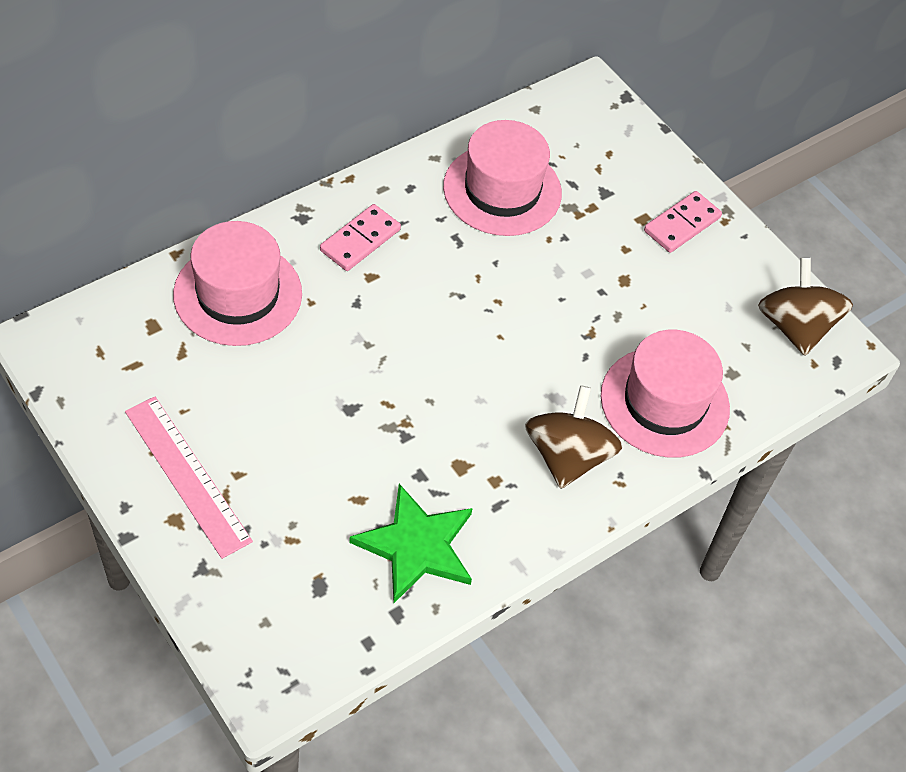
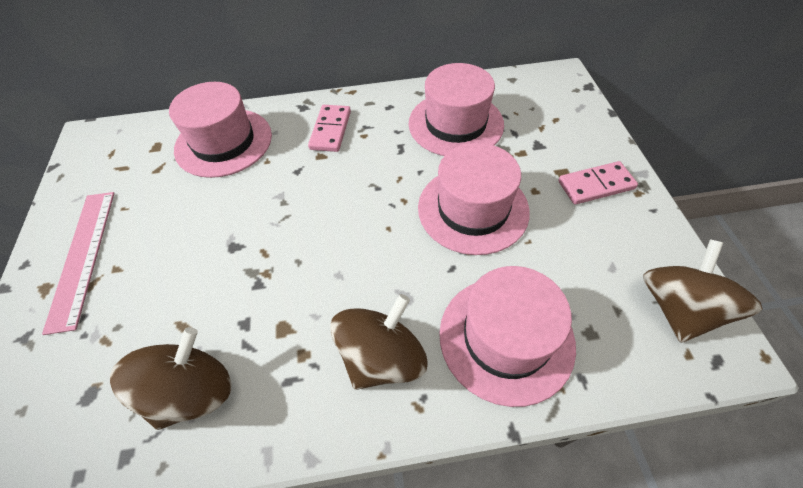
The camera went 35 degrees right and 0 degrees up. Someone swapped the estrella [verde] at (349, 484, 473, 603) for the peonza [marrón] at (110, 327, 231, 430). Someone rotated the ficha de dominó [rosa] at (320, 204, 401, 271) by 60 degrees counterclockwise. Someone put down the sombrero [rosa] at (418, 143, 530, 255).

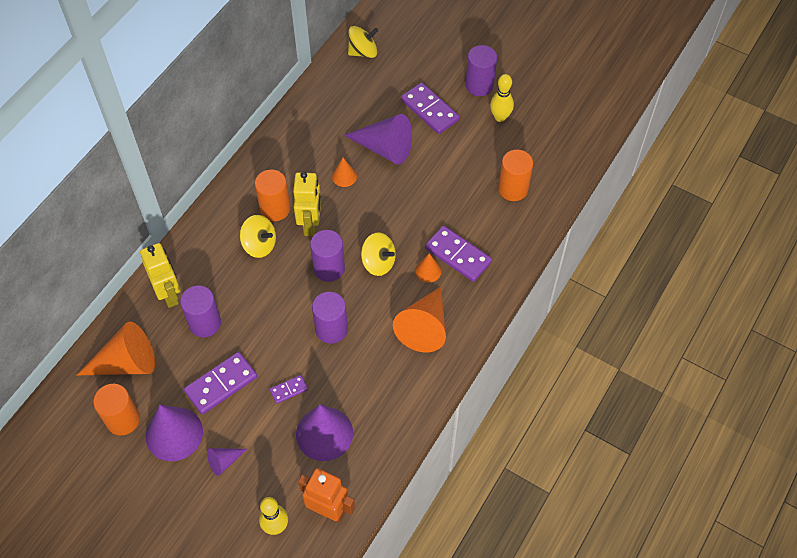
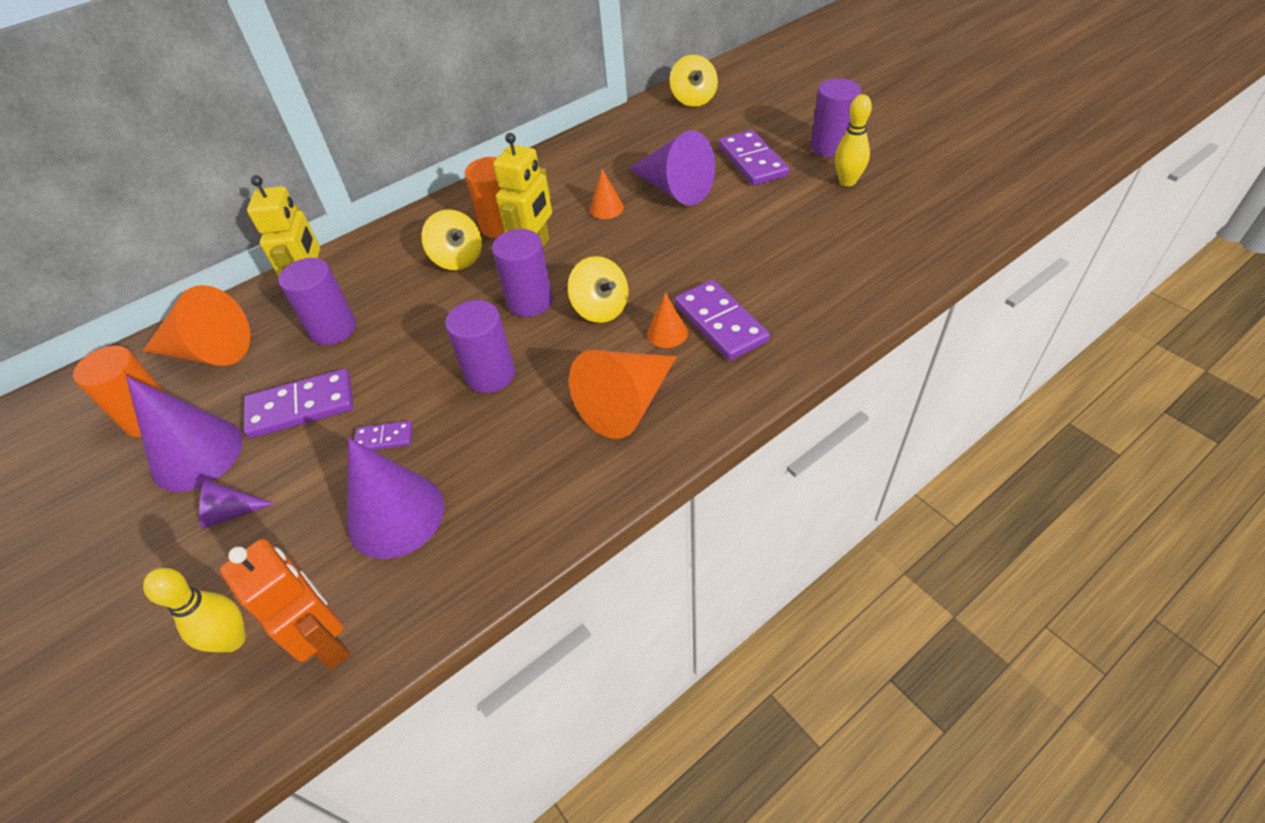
The camera went 25 degrees right and 10 degrees down. Someone rotated the peonza [amarillo] at (348, 26, 378, 58) by 75 degrees clockwise. Someone took away the cilindro [naranja] at (498, 150, 533, 201).

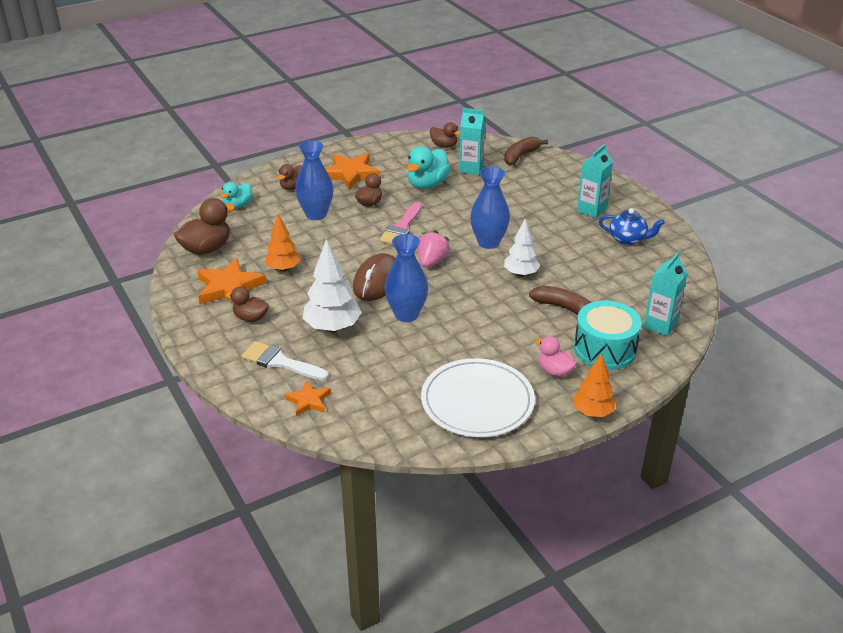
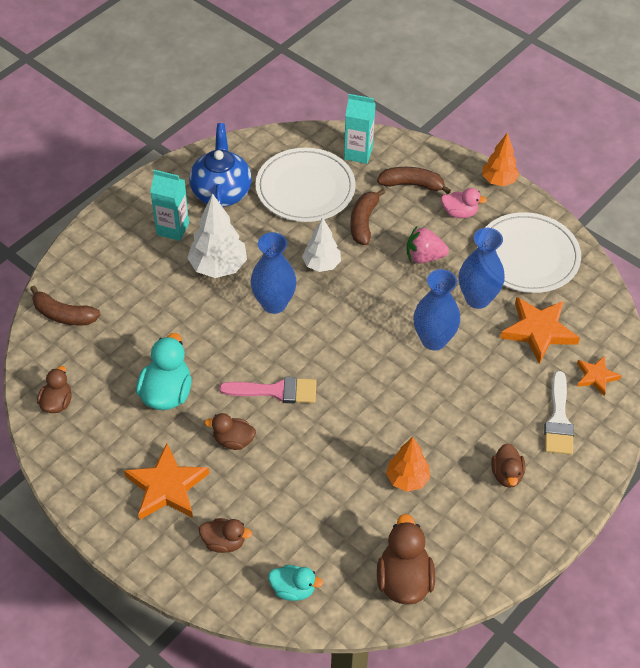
The camera went 110 degrees left and 15 degrees up. Someone rotated the pato [turquesa] at (407, 146, 451, 189) by 90 degrees counterclockwise. Someone carried the árbol [blanco] from (302, 239, 362, 332) to (187, 193, 247, 278). Someone scaled the tetera [azul] at (599, 208, 665, 245) by 1.51. Someone put down the plato [blanco] at (255, 148, 356, 222). Someone swapped the tambor [turquesa] at (574, 300, 642, 370) for the plátano [marrón] at (377, 167, 451, 194). Someone rotated the pato [marrón] at (174, 198, 235, 255) by 60 degrees clockwise. Someone carried the fresa [rosa] from (418, 230, 451, 268) to (407, 226, 449, 263). Someone rotated the pato [rosa] at (536, 336, 576, 377) by 105 degrees counterclockwise. Someone carried the florero [azul] from (295, 140, 334, 220) to (459, 228, 505, 309). Someone carried the estrella [naranja] from (197, 258, 266, 304) to (500, 297, 580, 364). Someone took away the ratón [marrón] at (353, 253, 396, 301). Someone took away the cartón de leche [turquesa] at (459, 108, 485, 175).

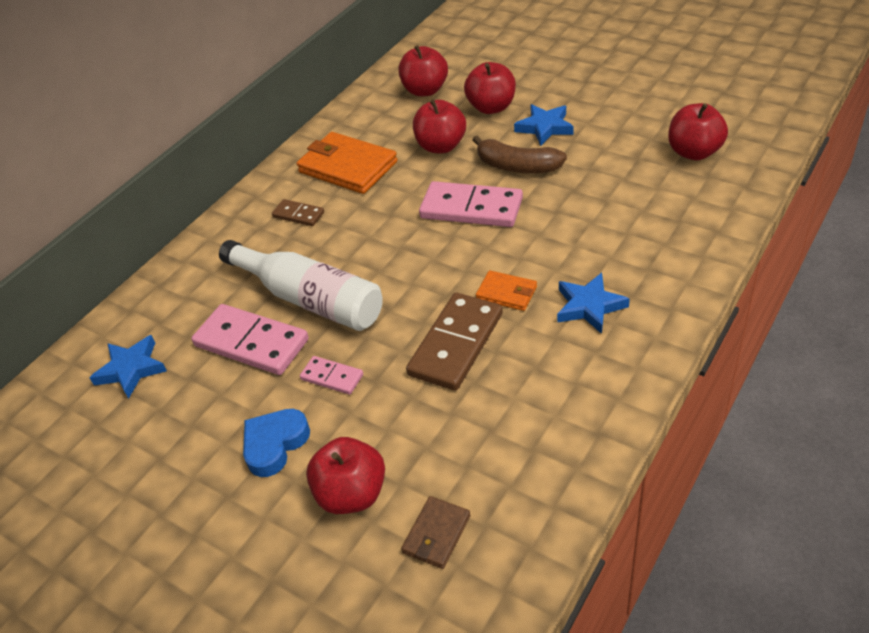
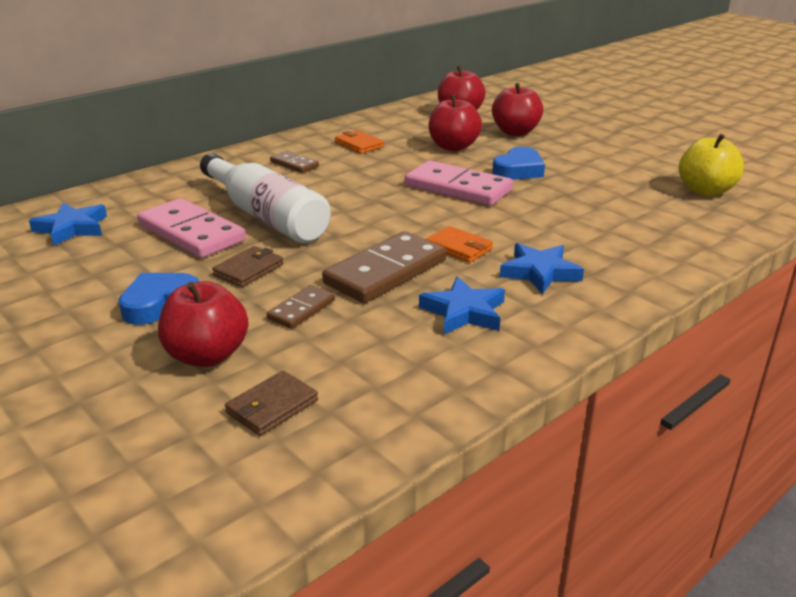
The camera went 10 degrees right and 15 degrees down. Someone swapped the ficha de dominó [rosa] at (300, 356, 363, 395) for the cartera [marrón] at (212, 246, 283, 287). Someone put down the ficha de dominó [marrón] at (267, 285, 335, 329). Someone scaled the cartera [naranja] at (297, 132, 397, 194) by 0.52. Someone carried the estrella [azul] from (514, 104, 574, 146) to (419, 276, 505, 334). Someone swapped the plátano [marrón] at (473, 136, 567, 173) for the corazón [azul] at (492, 147, 545, 180). Someone repainted the manzana [rojo] at (668, 103, 728, 160), which became the manzana [amarillo] at (679, 134, 744, 196).

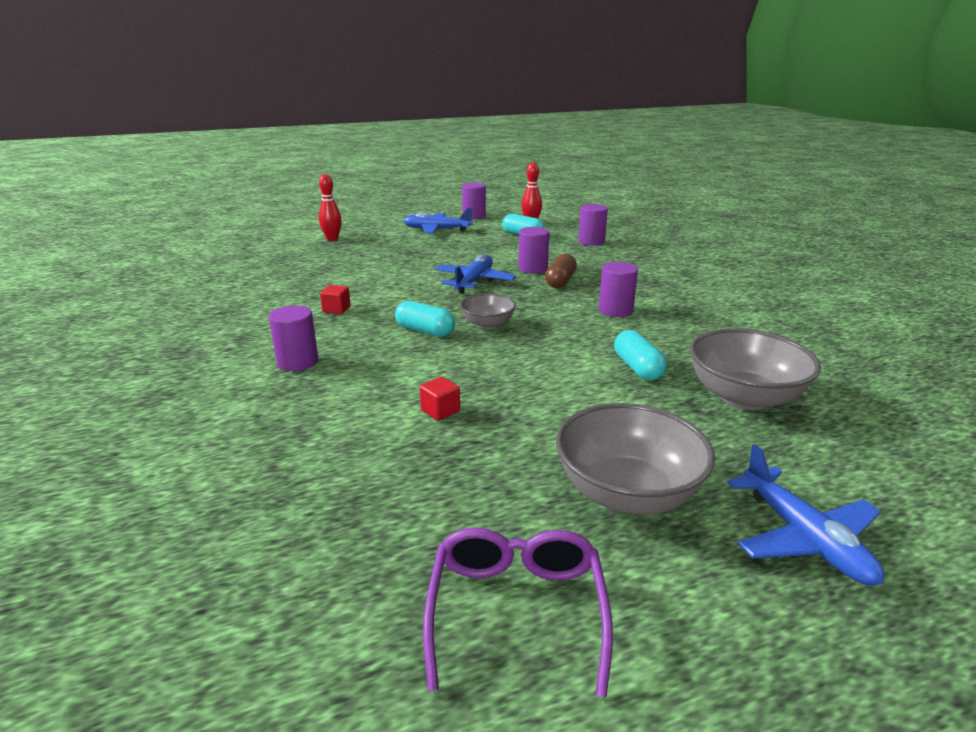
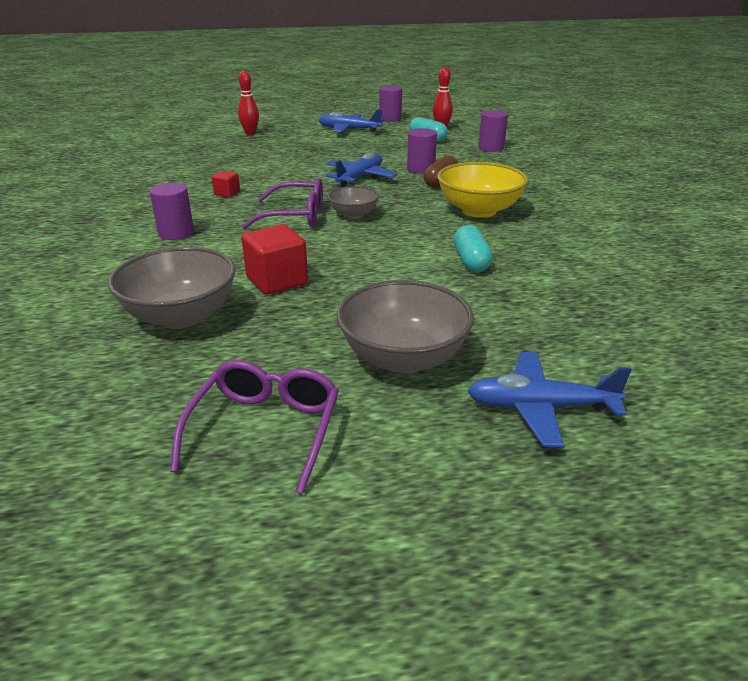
The camera went 10 degrees right and 5 degrees up. Someone carried the cuenco [gris] from (690, 329, 821, 410) to (108, 247, 236, 329). Someone scaled the cubo [rojo] at (420, 377, 460, 421) by 1.88. Someone swapped the cápsula [turquesa] at (395, 301, 455, 337) for the gafas [morado] at (242, 178, 323, 229). Someone swapped the cilindro [morado] at (599, 262, 638, 317) for the cuenco [amarillo] at (437, 162, 528, 218). Someone rotated the avión [azul] at (727, 444, 884, 586) by 105 degrees clockwise.

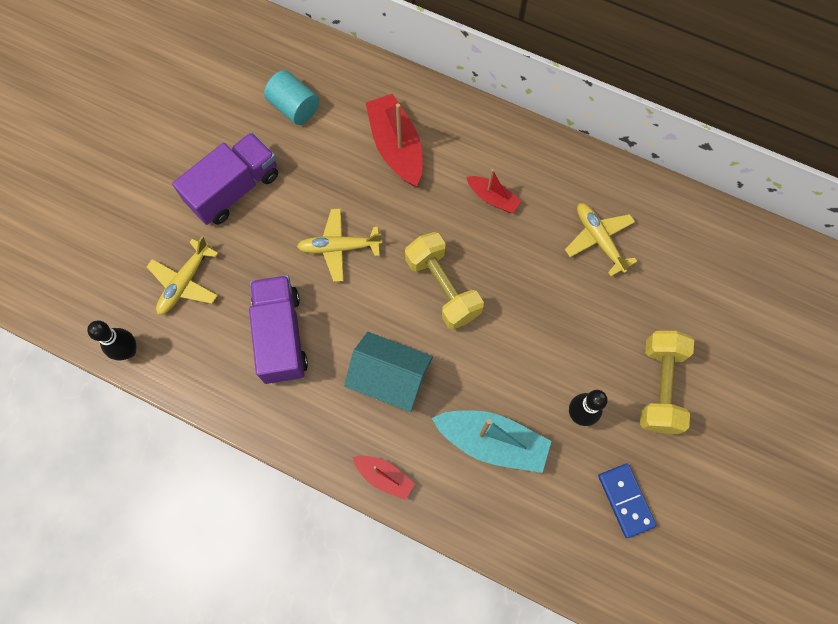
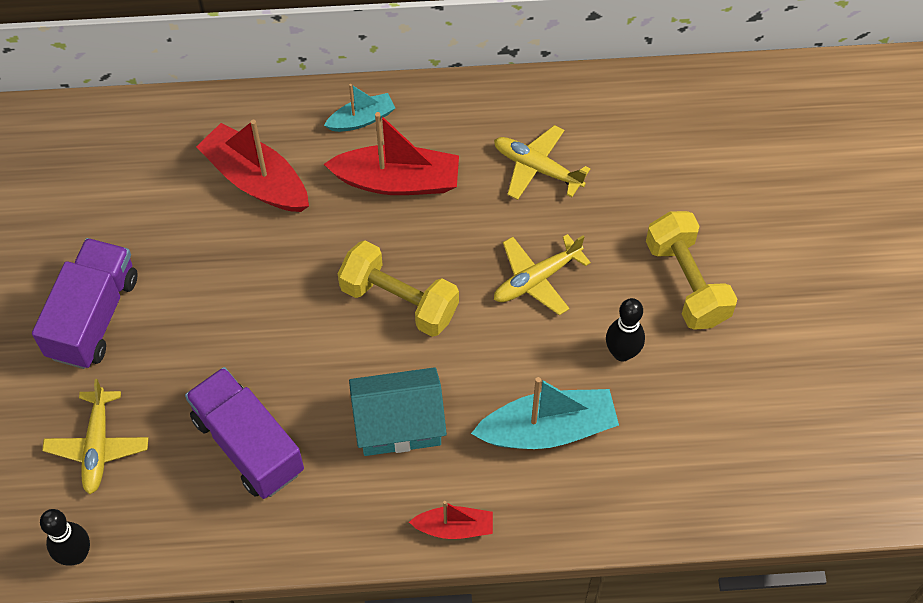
The camera went 30 degrees left and 10 degrees down. Someone put down the barco [turquesa] at (324, 84, 395, 132). Someone scaled the barco [rojo] at (466, 169, 521, 213) by 1.79. Someone carried the avión [amarillo] from (297, 208, 382, 282) to (494, 234, 591, 315). Someone took away the cilindro [turquesa] at (264, 70, 319, 125). Someone took away the ficha de dominó [azul] at (598, 463, 656, 538).

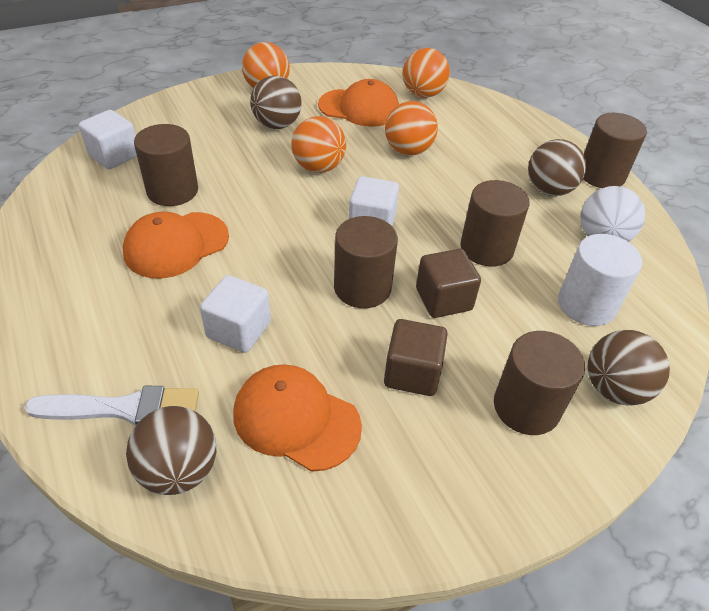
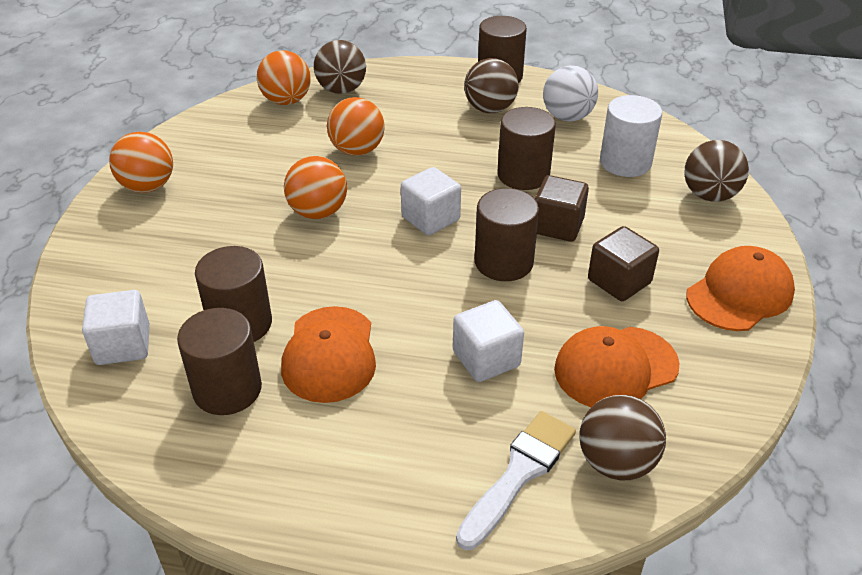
The camera went 50 degrees left and 5 degrees down. Someone carried the cilindro [marrón] from (494, 331, 585, 435) to (177, 308, 262, 415). Someone carried the pelota [marrón] from (250, 76, 302, 129) to (314, 40, 366, 94). Someone carried the gorra [naranja] from (318, 79, 399, 127) to (686, 246, 795, 331).

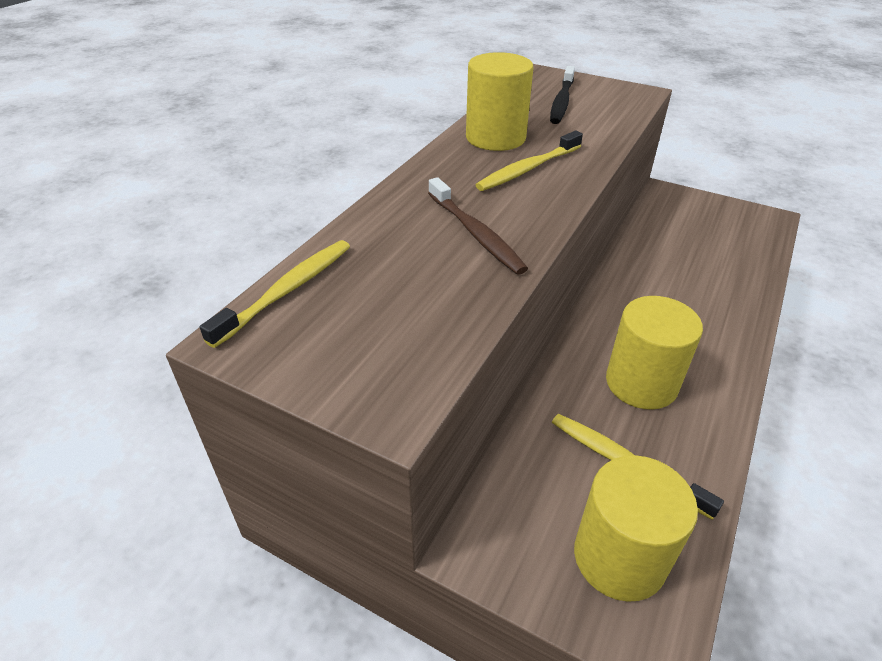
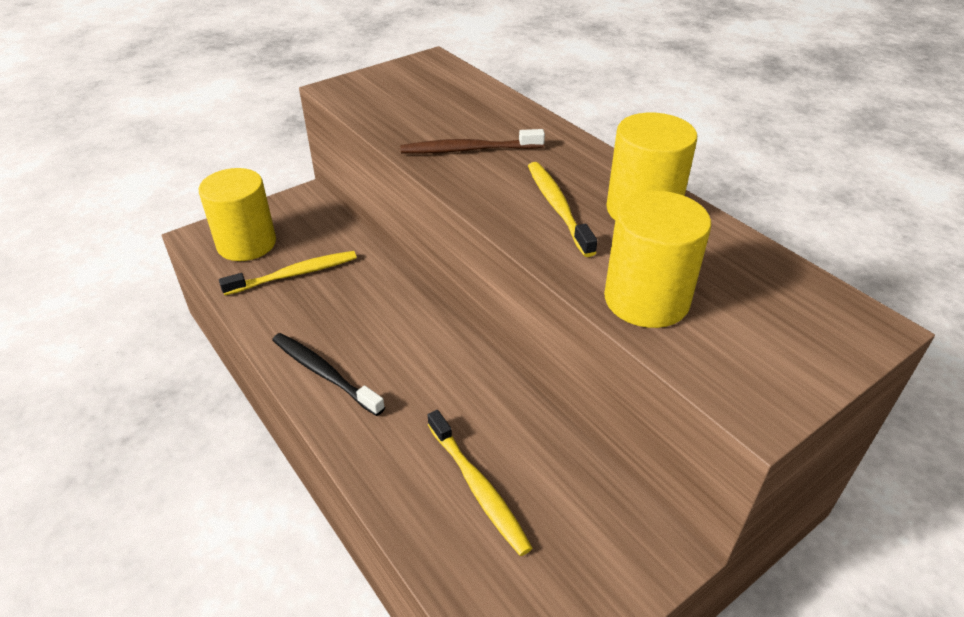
The camera went 115 degrees right and 0 degrees up. Someone carried the cepillo de dientes [negro] from (550, 66, 575, 124) to (272, 333, 385, 416). Someone carried the cepillo de dientes [amarillo] from (200, 240, 350, 348) to (428, 410, 532, 556). Someone carried the cilindro [amarillo] from (606, 296, 703, 410) to (604, 191, 711, 328).

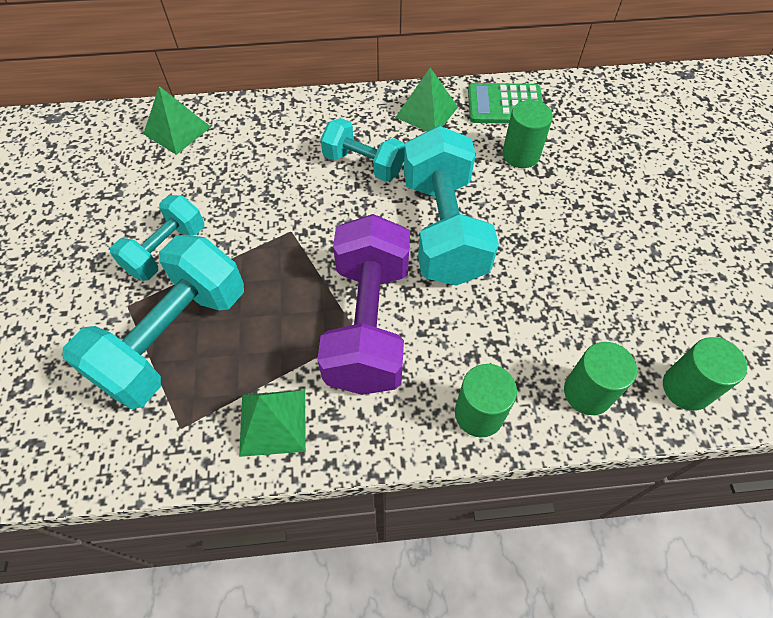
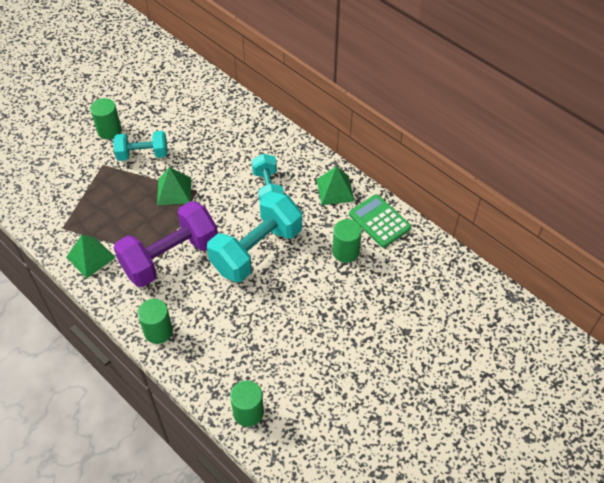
The camera went 50 degrees right and 5 degrees down. Someone carried the cilindro [verde] from (564, 342, 637, 415) to (90, 98, 122, 139). Someone carried the pirámide [verde] from (143, 86, 211, 155) to (157, 167, 191, 205). Someone took away the mancuerna [turquesa] at (63, 235, 244, 409).

